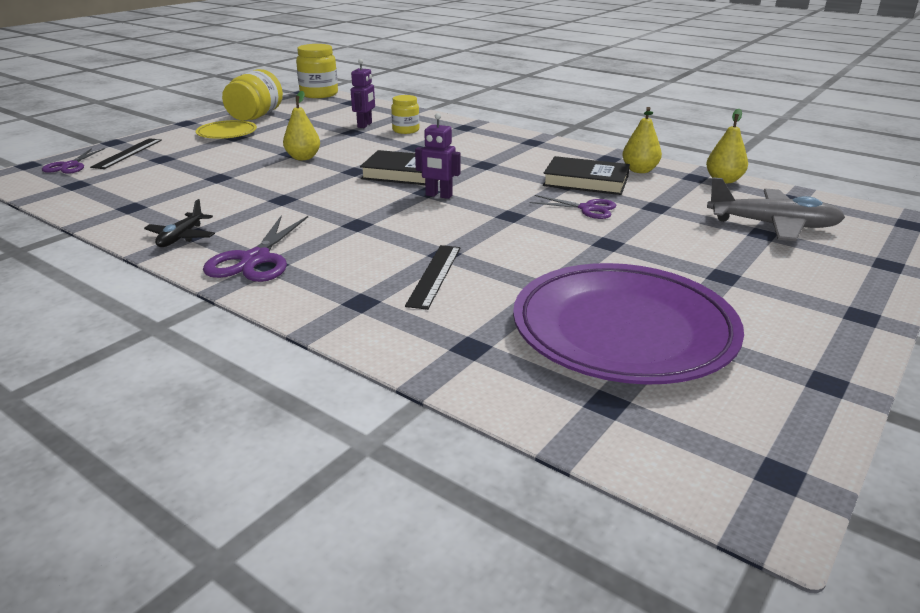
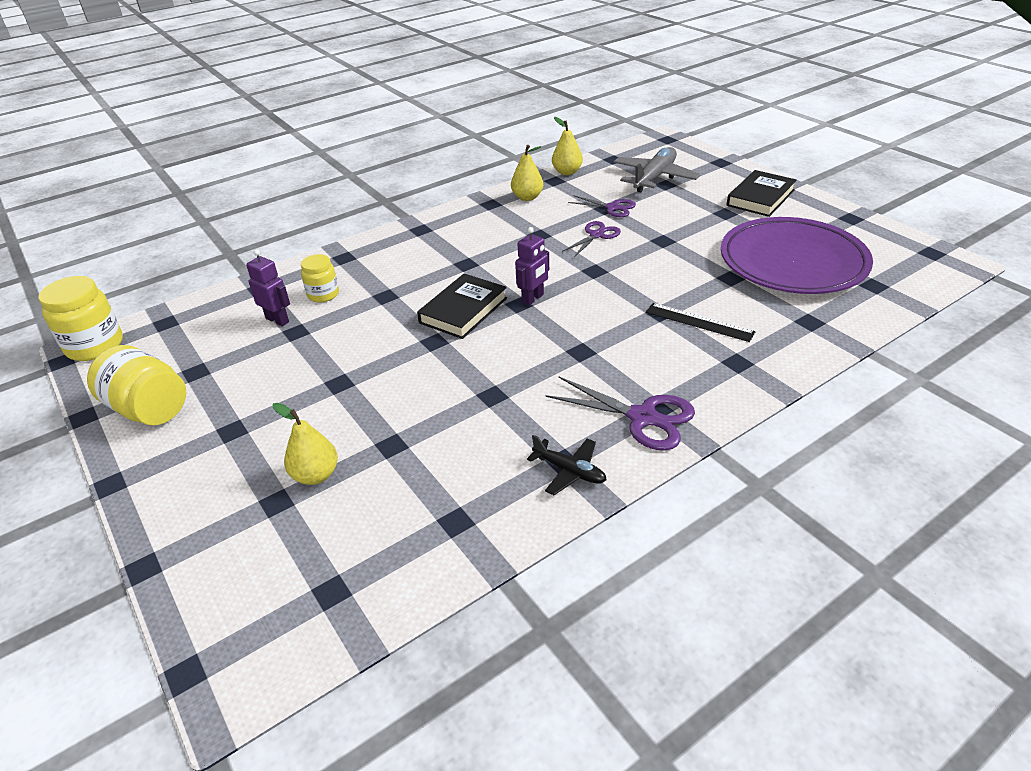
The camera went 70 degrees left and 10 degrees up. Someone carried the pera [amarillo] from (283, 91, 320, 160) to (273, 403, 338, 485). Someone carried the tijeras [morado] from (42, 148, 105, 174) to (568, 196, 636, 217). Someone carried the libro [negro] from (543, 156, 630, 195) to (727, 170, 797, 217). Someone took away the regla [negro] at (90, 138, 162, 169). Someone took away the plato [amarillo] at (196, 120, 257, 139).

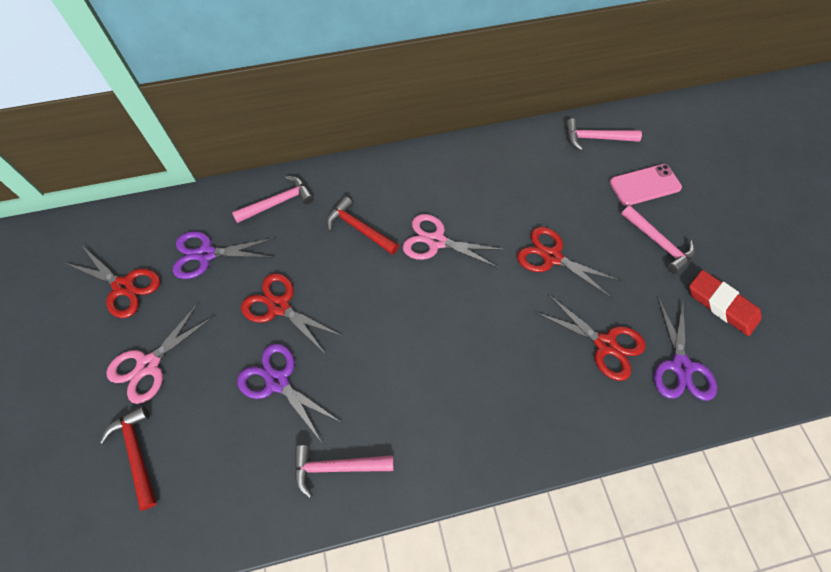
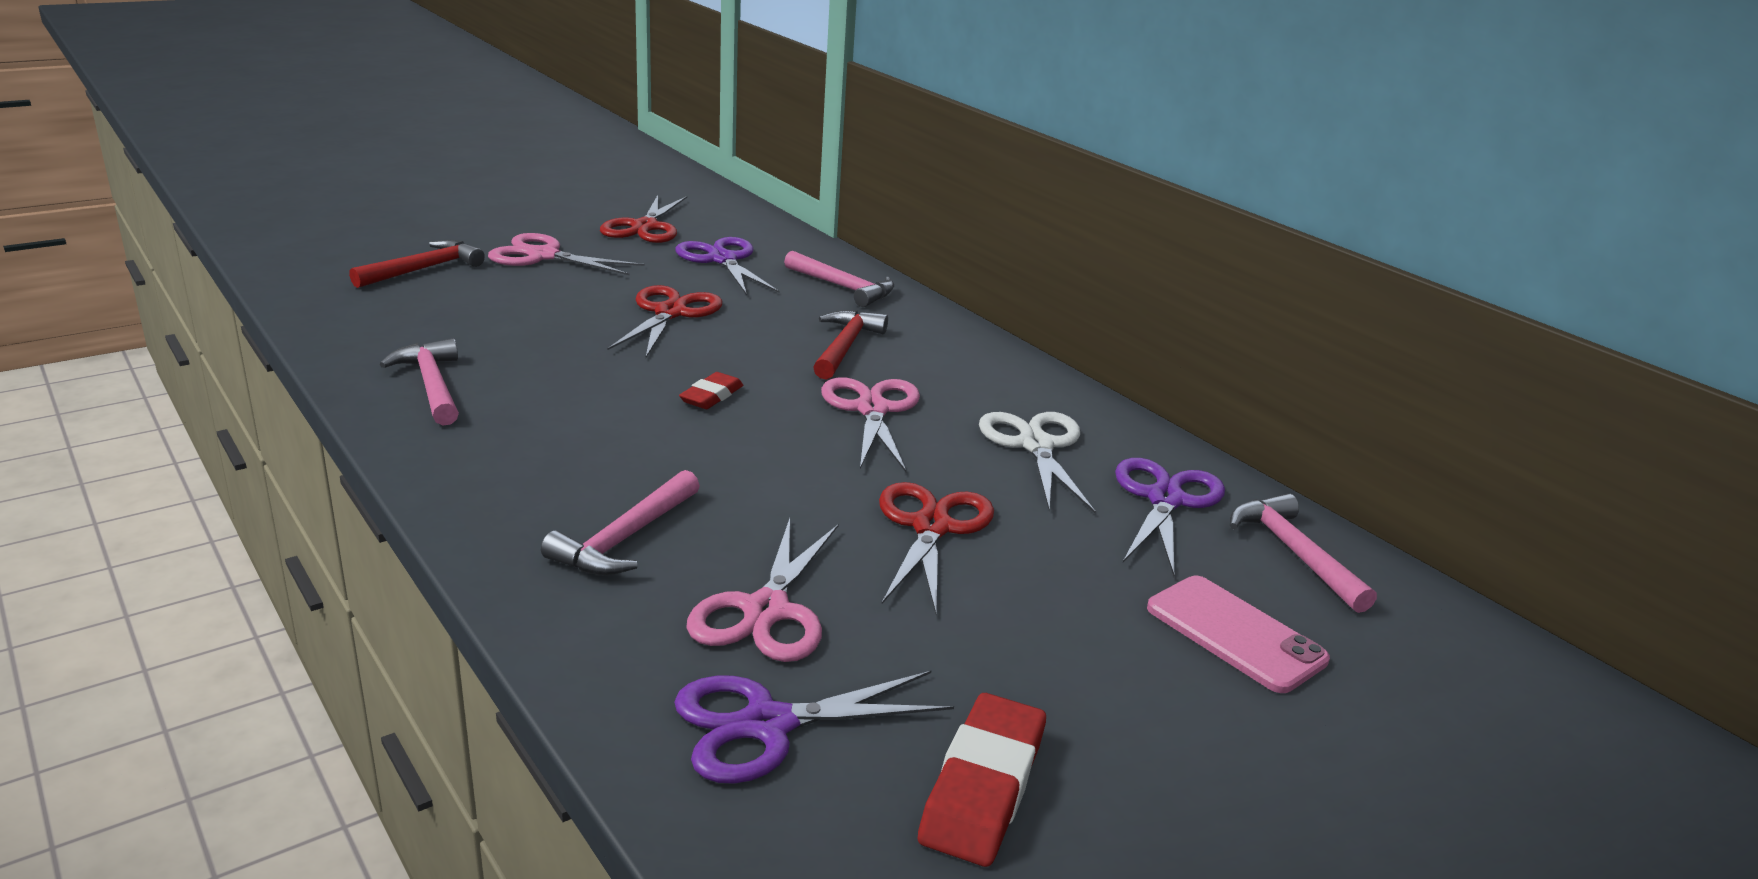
The camera went 65 degrees right and 35 degrees down. Someone carried the martillo [rosa] from (621, 205, 695, 274) to (541, 470, 700, 575). Someone put down the goma de borrar [rojo] at (679, 372, 743, 409). Someone repainted the tijeras [rojo] at (536, 294, 645, 381), which became the tijeras [rosa] at (686, 518, 839, 662). Someone put down the tijeras [blanco] at (979, 412, 1096, 513). Someone carried the tijeras [morado] from (237, 344, 341, 441) to (1115, 458, 1225, 576).

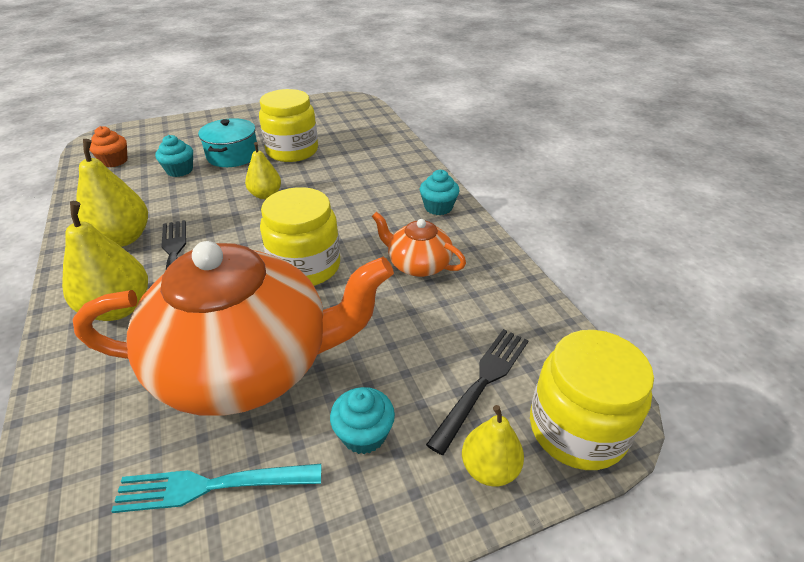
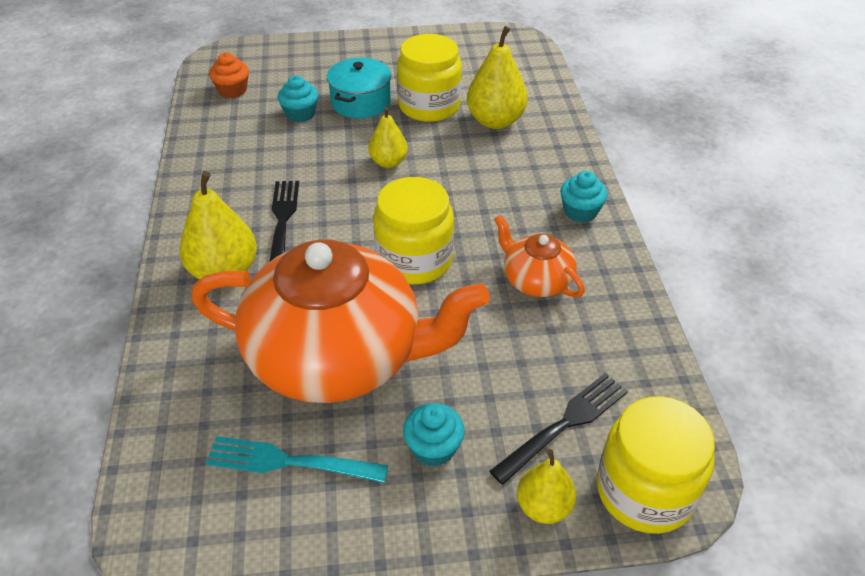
The camera went 15 degrees right and 5 degrees up. Someone carried the pera [amarillo] from (76, 139, 148, 247) to (467, 26, 528, 129).

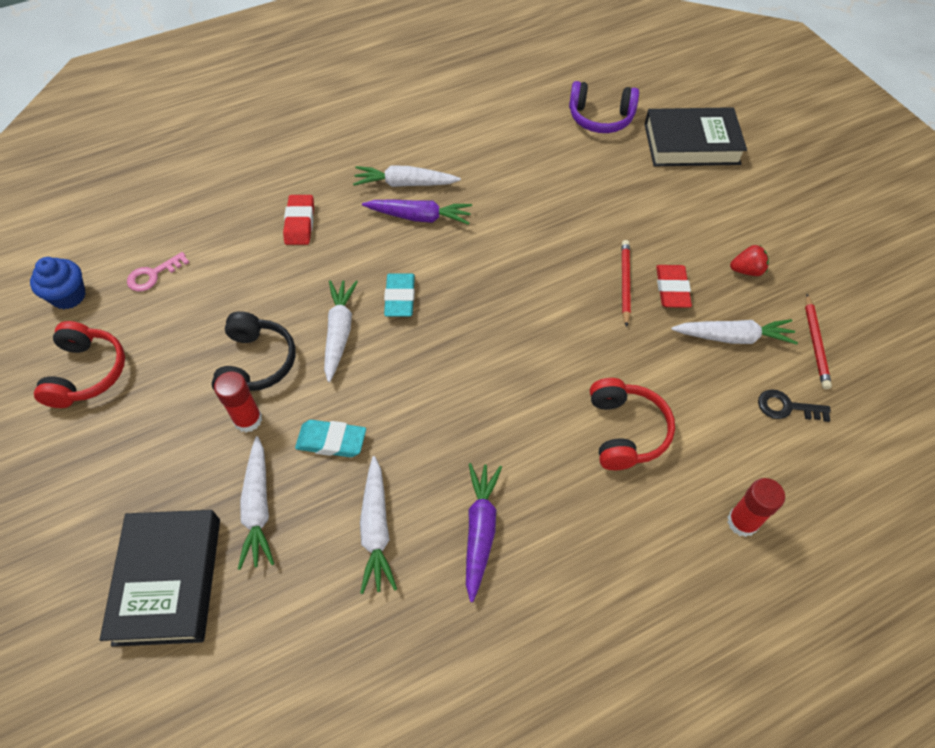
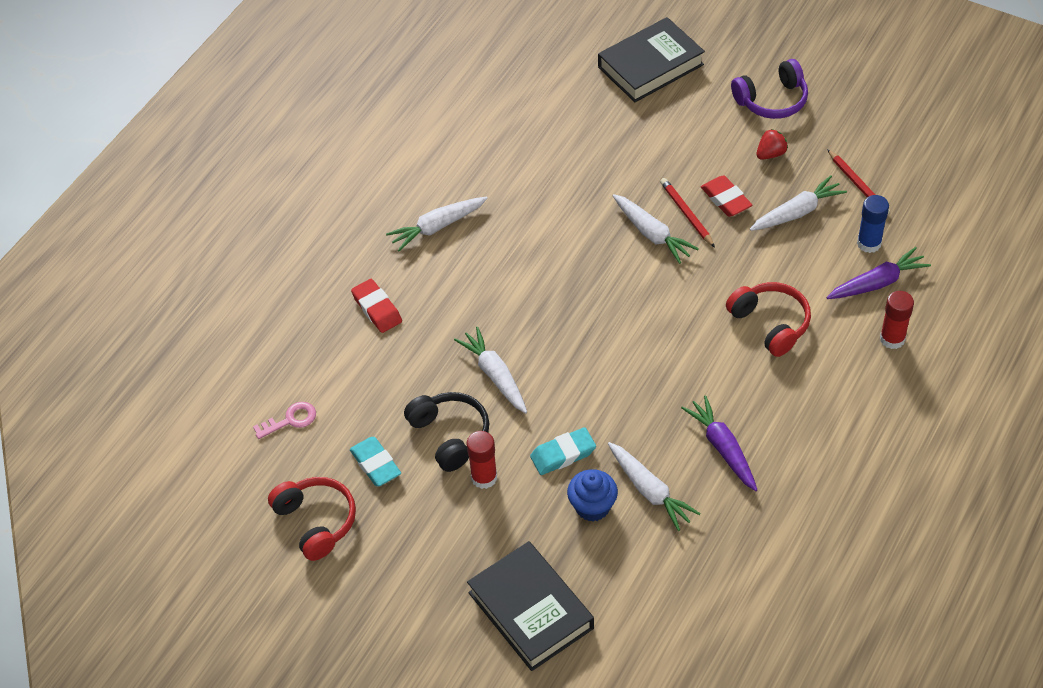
The camera went 30 degrees left and 5 degrees down. Someone rotated the llave [rosa] at (127, 252, 189, 291) by 135 degrees counterclockwise. Someone carried the goma de borrar [turquesa] from (384, 273, 415, 317) to (350, 437, 401, 486). Someone carried the magdalena [azul] from (30, 257, 86, 310) to (567, 469, 618, 521). Someone carried the zanahoria [blanco] from (238, 436, 274, 570) to (612, 194, 699, 264). Someone carried the auriculares [morado] from (569, 81, 639, 133) to (731, 59, 808, 119). Someone carried the zanahoria [morado] from (362, 200, 472, 225) to (826, 247, 931, 299). Someone swapped the llave [negro] at (758, 389, 831, 422) for the barra de pegamento [azul] at (857, 195, 889, 253).

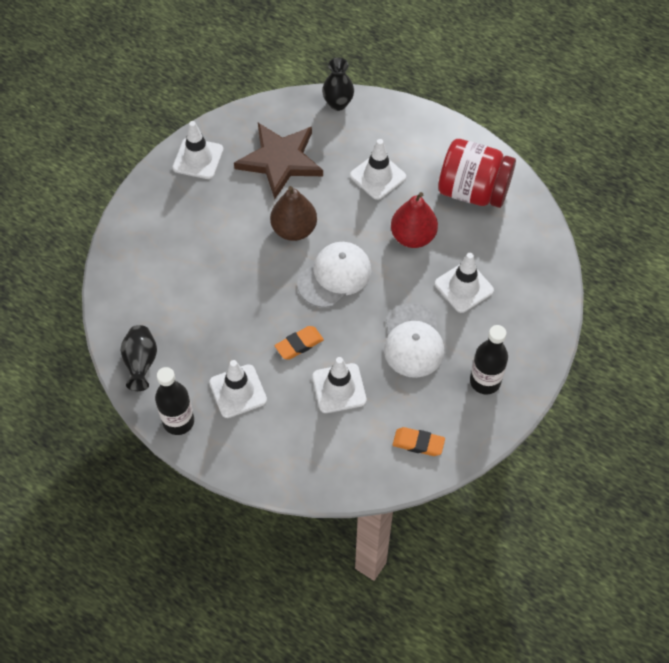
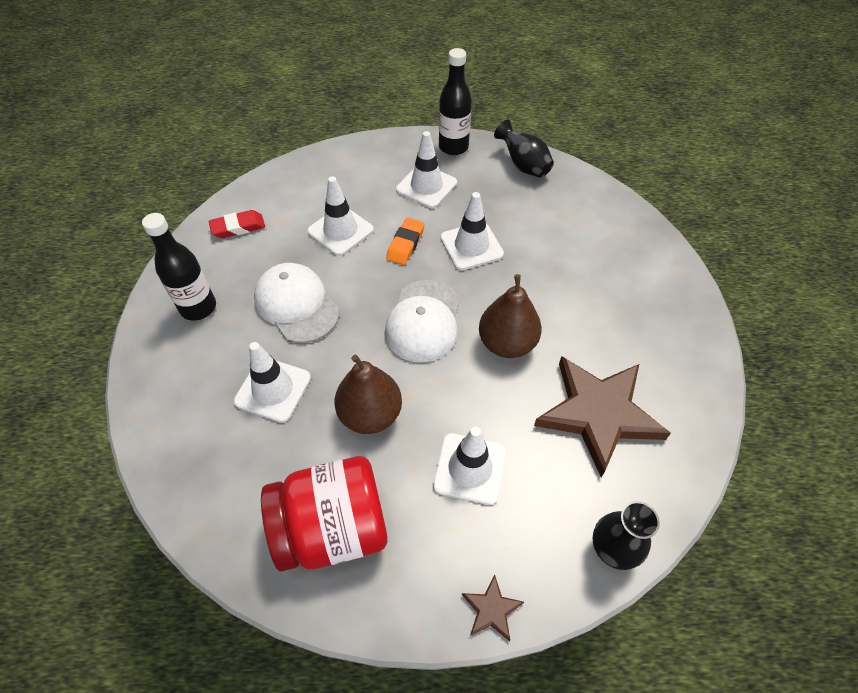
The camera went 145 degrees right and 5 degrees down. Someone repainted the goma de borrar [naranja] at (393, 427, 445, 456), which became the goma de borrar [rojo] at (208, 210, 265, 238). Someone repainted the pera [rojo] at (391, 192, 438, 248), which became the pera [marrón] at (334, 354, 402, 434). Someone carried the cono de tráfico [blanco] from (173, 121, 224, 179) to (441, 192, 504, 270). Someone put down the estrella [marrón] at (462, 575, 524, 641).

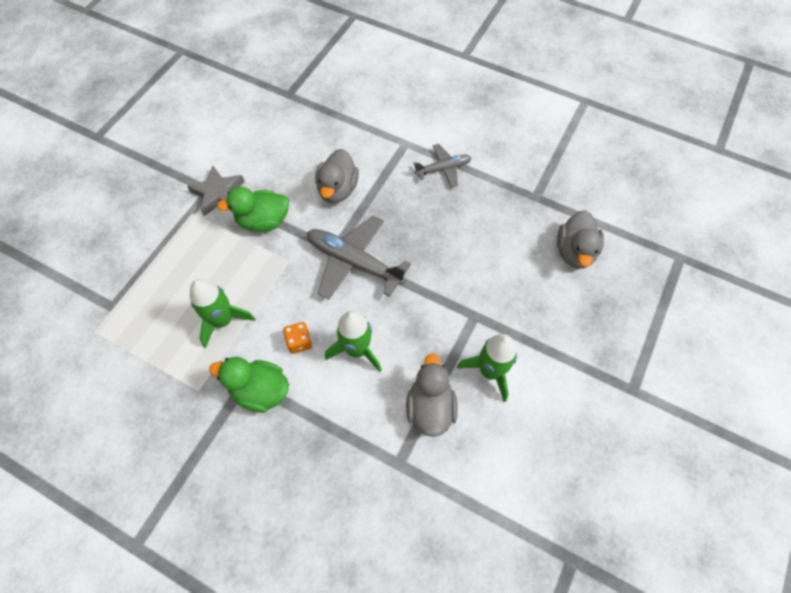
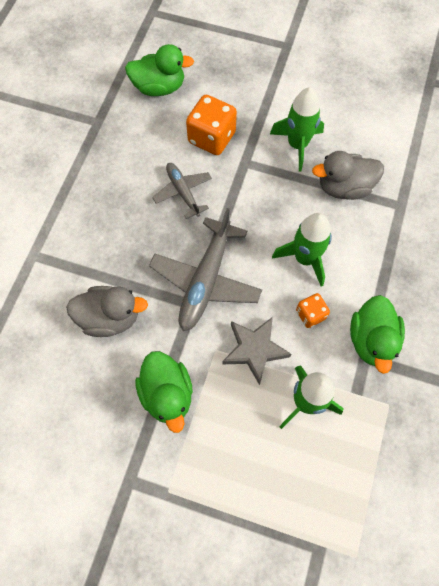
The camera went 100 degrees left and 5 degrees up. Someone repainted the pato [gris] at (557, 210, 604, 269), which became the pato [verde] at (125, 44, 194, 96). Someone carried the avión [gris] from (413, 144, 472, 188) to (152, 163, 212, 219). Someone put down the dado [naranja] at (186, 95, 237, 155). Someone carried the estrella [gris] from (187, 165, 245, 216) to (222, 317, 291, 385).

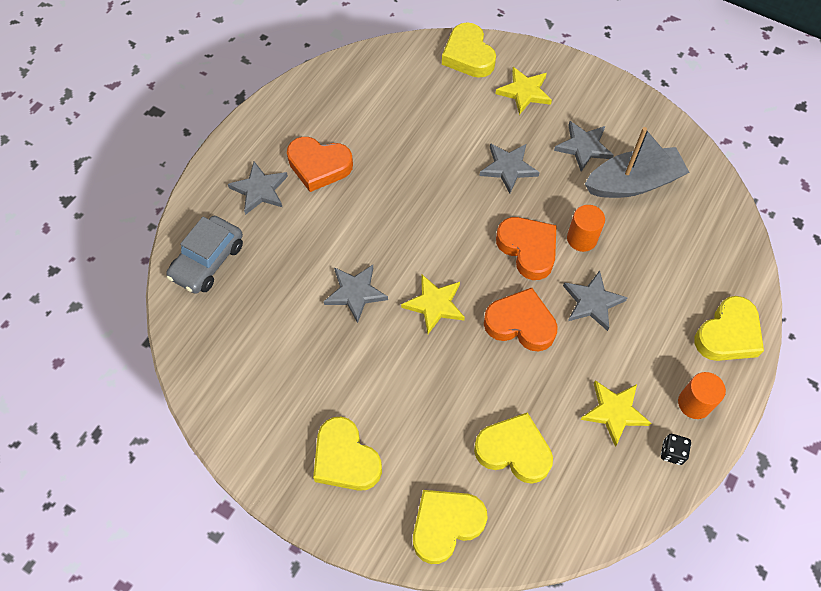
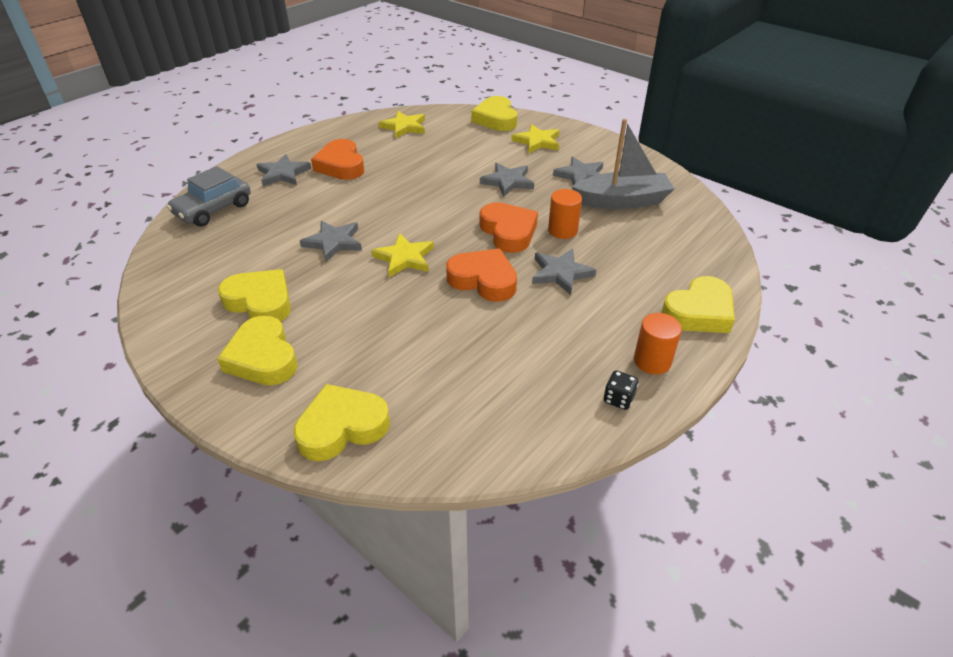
The camera went 10 degrees right and 20 degrees down. Someone carried the corazón [amarillo] from (474, 412, 553, 484) to (218, 269, 291, 322). Someone rotated the corazón [naranja] at (287, 137, 353, 192) by 45 degrees clockwise. Someone carried the estrella [amarillo] from (581, 380, 651, 446) to (379, 111, 425, 138).

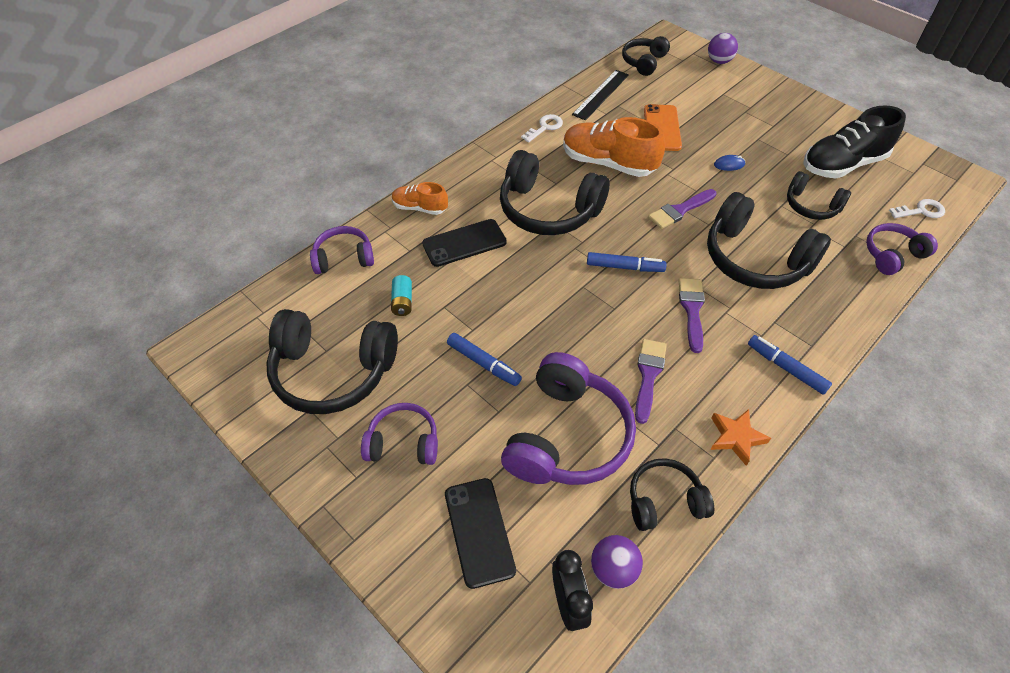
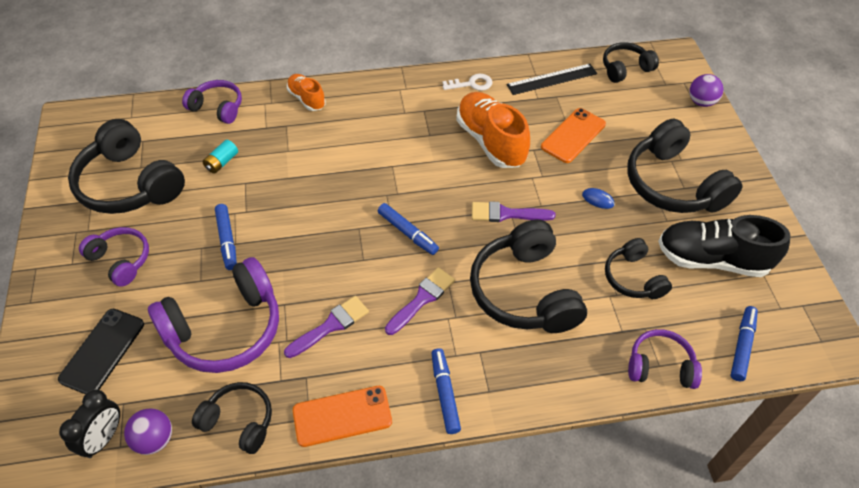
The camera went 35 degrees right and 0 degrees up. Someone swapped the estrella [naranja] at (711, 409, 771, 466) for the móvil [naranja] at (293, 386, 392, 447). Someone carried the auriculares [negro] from (500, 150, 610, 235) to (627, 119, 743, 213). Someone swapped the llave [blanco] at (889, 199, 945, 218) for the rotulador [azul] at (730, 306, 758, 381). Someone took away the móvil [negro] at (422, 219, 507, 267).

